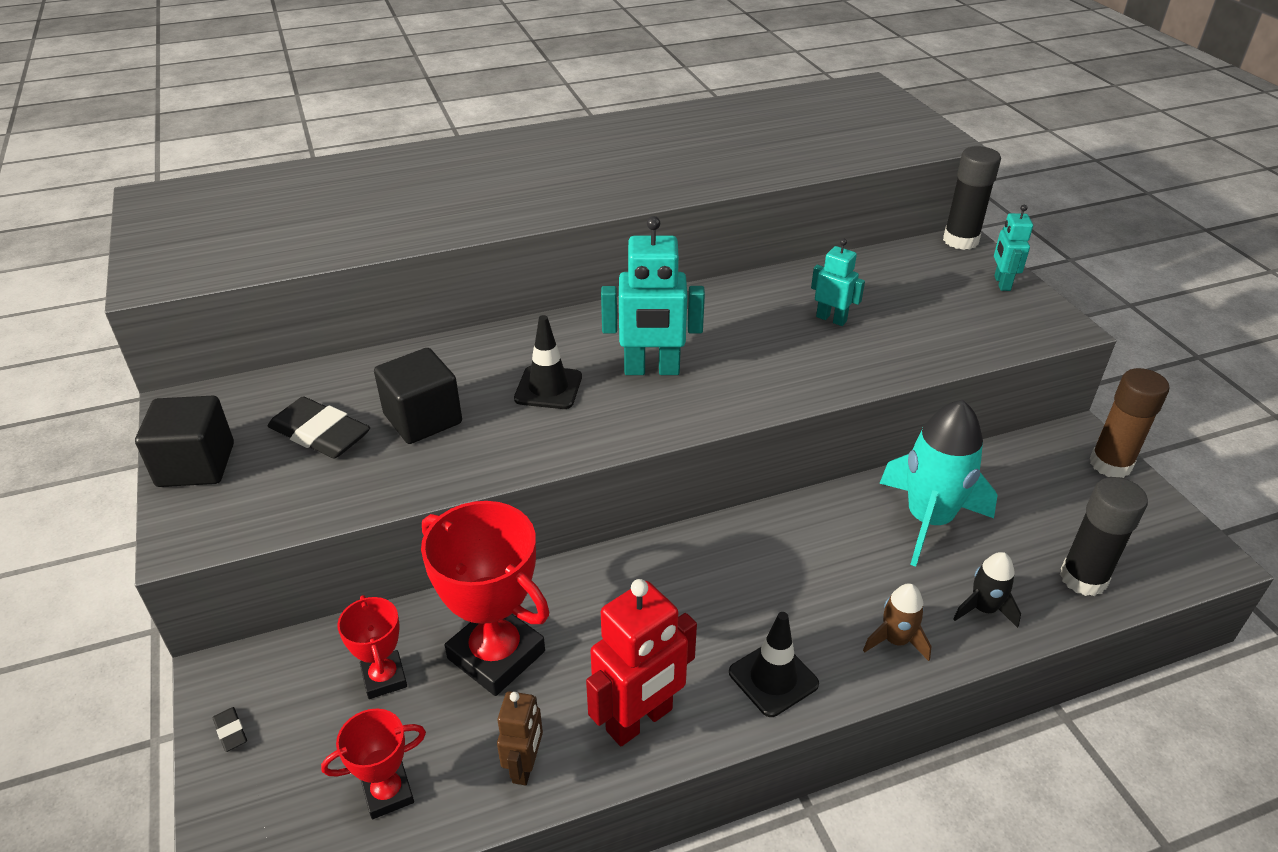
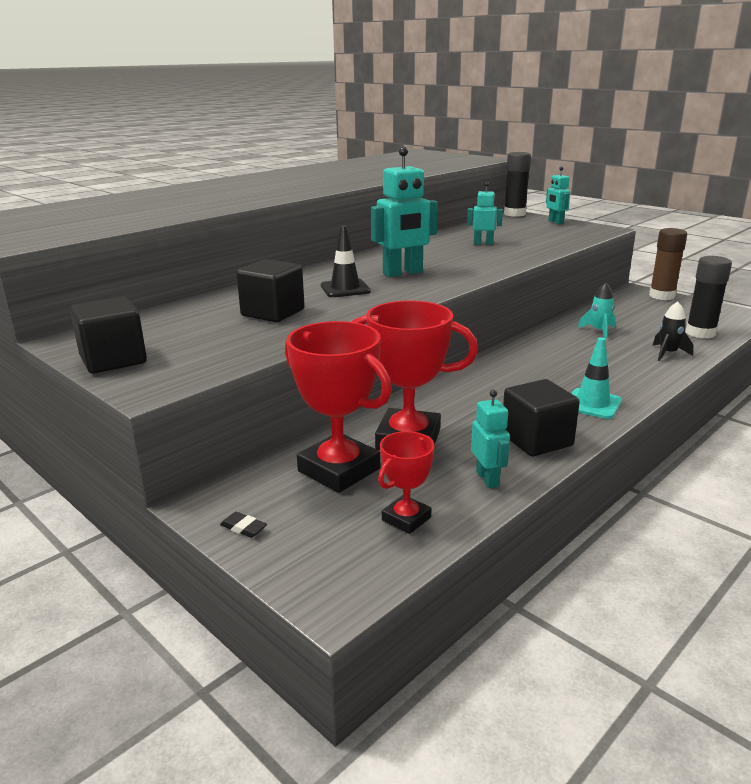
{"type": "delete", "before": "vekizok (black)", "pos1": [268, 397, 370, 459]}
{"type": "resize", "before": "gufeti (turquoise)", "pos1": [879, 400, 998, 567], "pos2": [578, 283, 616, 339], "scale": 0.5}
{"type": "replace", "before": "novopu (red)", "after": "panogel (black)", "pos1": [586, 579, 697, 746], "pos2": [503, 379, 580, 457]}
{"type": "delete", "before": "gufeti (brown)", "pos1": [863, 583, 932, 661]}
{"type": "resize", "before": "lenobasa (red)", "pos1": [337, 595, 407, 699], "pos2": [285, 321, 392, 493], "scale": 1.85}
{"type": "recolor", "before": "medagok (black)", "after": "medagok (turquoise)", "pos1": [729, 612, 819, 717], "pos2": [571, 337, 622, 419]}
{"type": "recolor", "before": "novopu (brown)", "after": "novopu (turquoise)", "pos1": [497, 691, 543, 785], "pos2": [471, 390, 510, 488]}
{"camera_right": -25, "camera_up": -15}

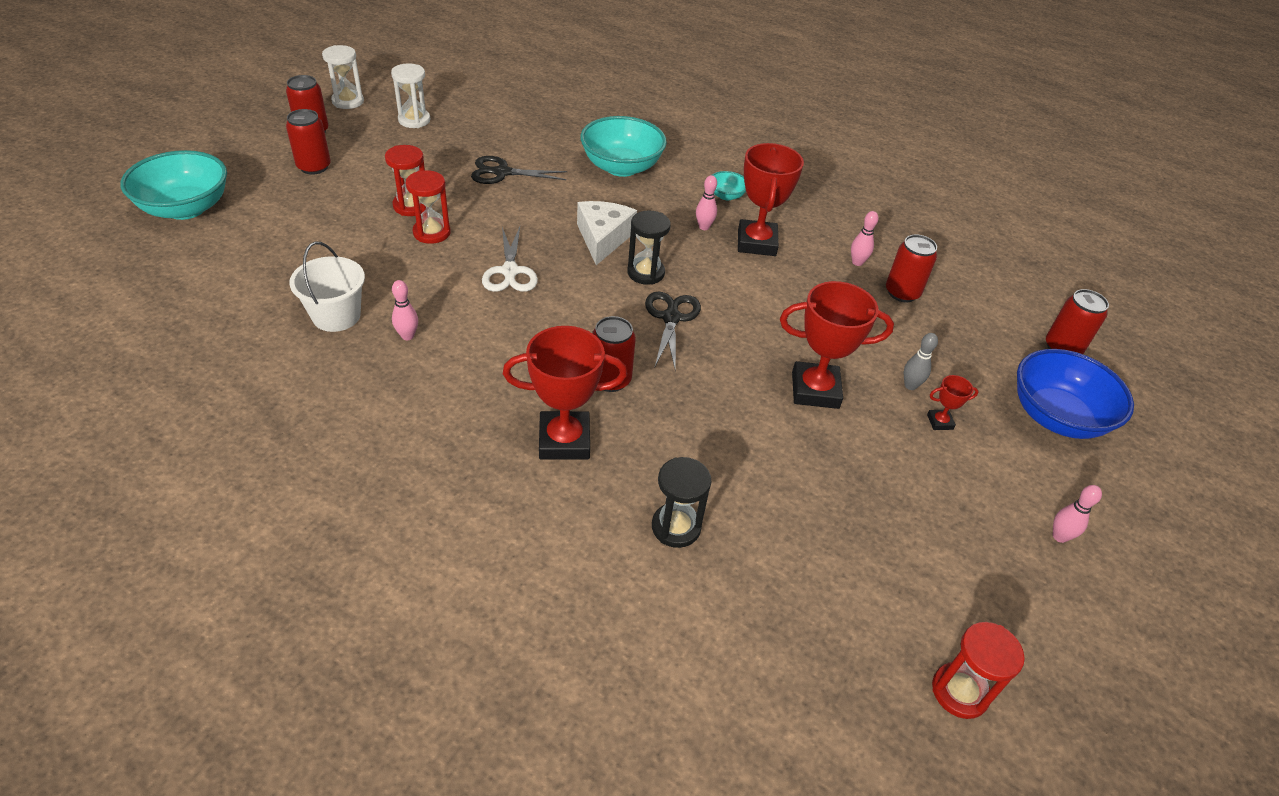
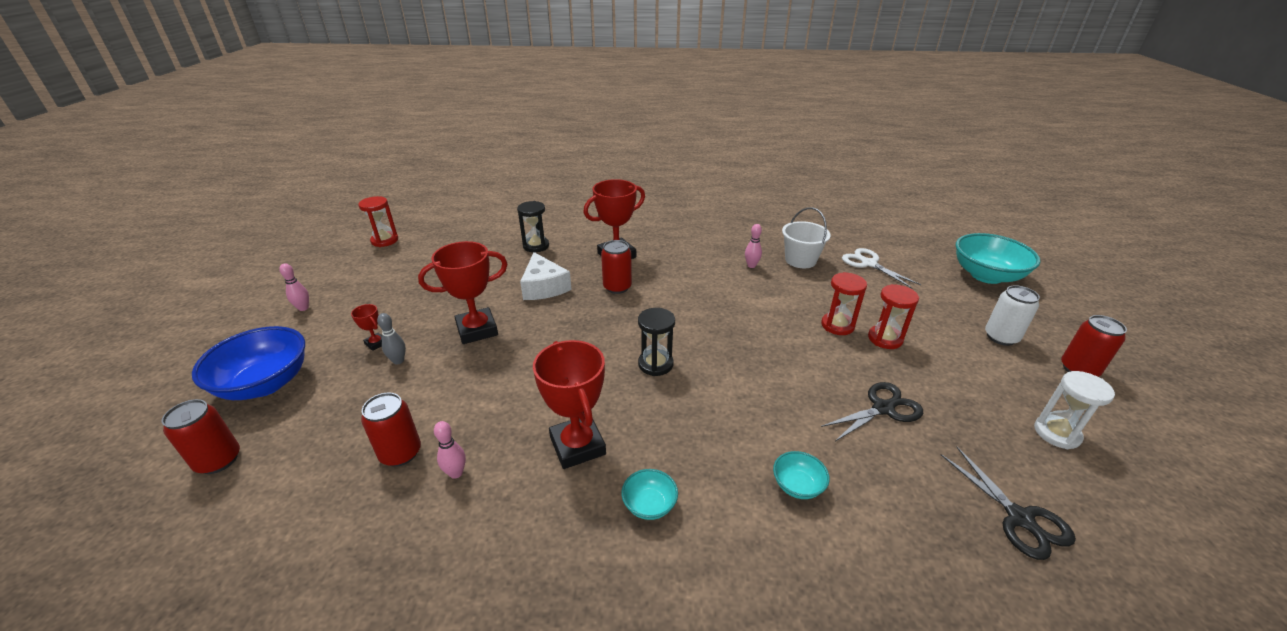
{"type": "delete", "before": "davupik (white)", "pos1": [322, 45, 364, 109]}
{"type": "recolor", "before": "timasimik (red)", "after": "timasimik (white)", "pos1": [286, 109, 331, 175], "pos2": [985, 285, 1040, 346]}
{"type": "resize", "before": "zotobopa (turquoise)", "pos1": [580, 116, 667, 177], "pos2": [773, 451, 830, 499], "scale": 0.47}
{"type": "delete", "before": "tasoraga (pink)", "pos1": [696, 175, 717, 230]}
{"type": "move", "before": "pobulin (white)", "pos1": [577, 201, 637, 265], "pos2": [520, 252, 572, 300]}
{"type": "move", "before": "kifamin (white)", "pos1": [482, 227, 538, 292], "pos2": [842, 248, 921, 289]}
{"type": "move", "before": "kifamin (black)", "pos1": [645, 291, 701, 371], "pos2": [940, 447, 1076, 560]}
{"type": "rotate", "before": "lenobasa (red)", "pos1": [927, 375, 979, 430], "pos2": [351, 304, 382, 351], "turn": 75}
{"camera_right": 155, "camera_up": -10}

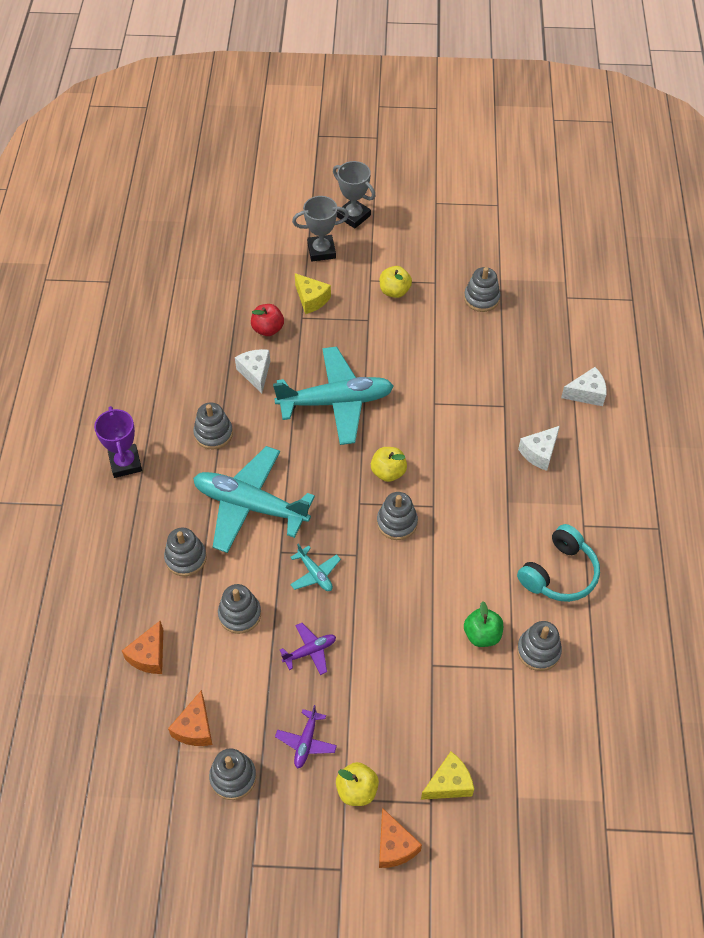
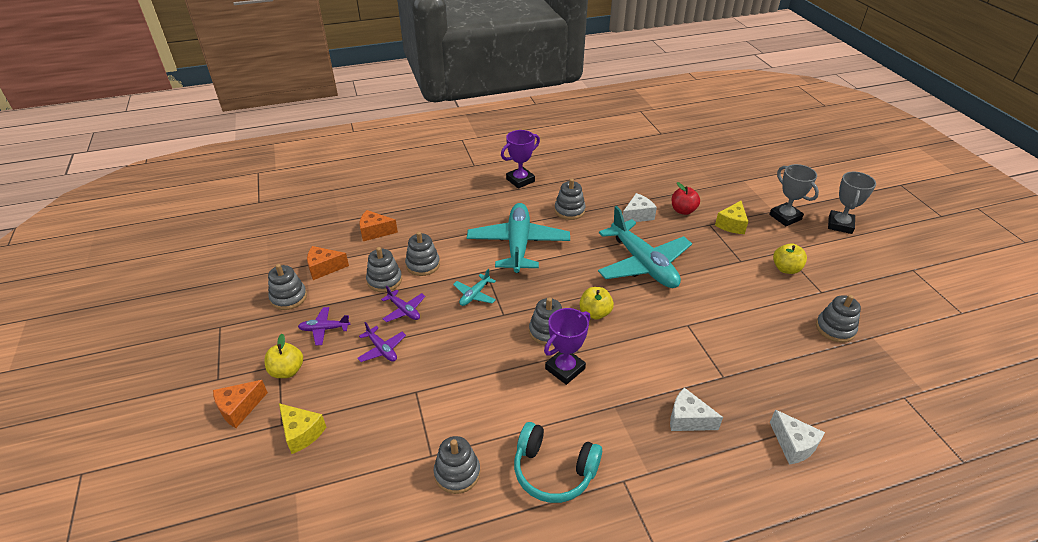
{"type": "move", "before": "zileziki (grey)", "pos1": [164, 528, 207, 576], "pos2": [366, 247, 402, 292]}
{"type": "delete", "before": "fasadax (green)", "pos1": [464, 602, 503, 647]}
{"type": "insert", "after": "lenobasa (purple)", "pos2": [544, 308, 590, 385]}
{"type": "insert", "after": "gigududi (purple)", "pos2": [357, 322, 406, 362]}
{"camera_right": 70, "camera_up": -15}

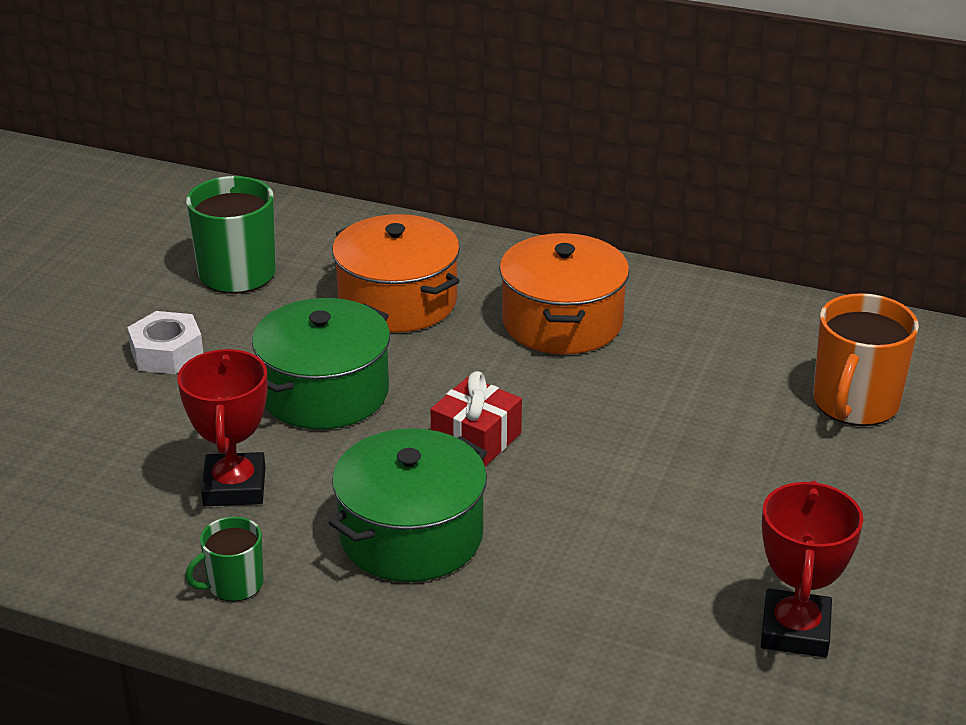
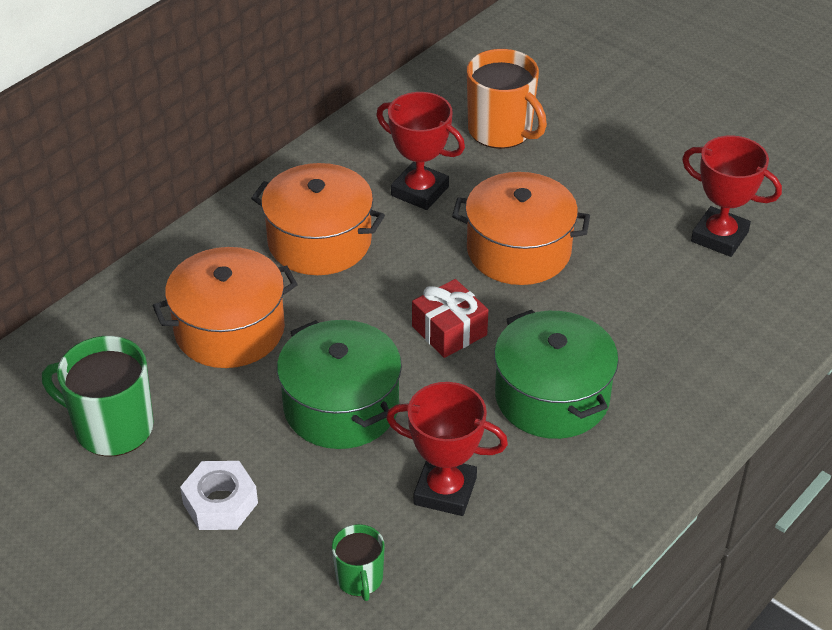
{"type": "move", "before": "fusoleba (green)", "pos1": [185, 517, 264, 602], "pos2": [332, 524, 385, 601]}
{"type": "insert", "after": "lenobasa (red)", "pos2": [376, 92, 465, 210]}
{"type": "insert", "after": "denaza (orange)", "pos2": [452, 172, 590, 285]}
{"camera_right": -70, "camera_up": 10}

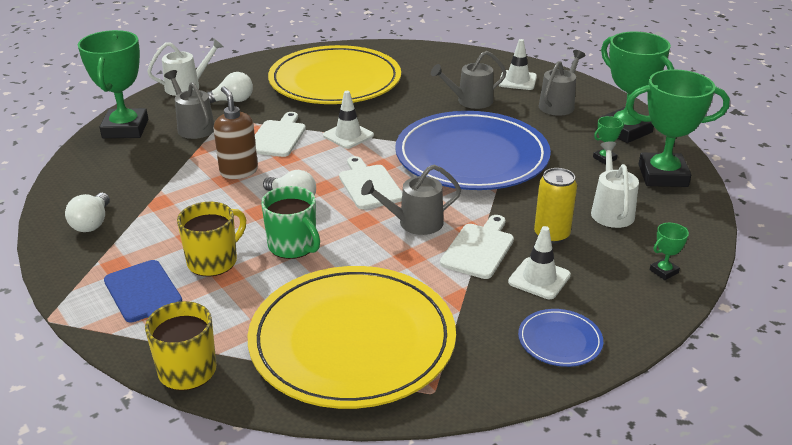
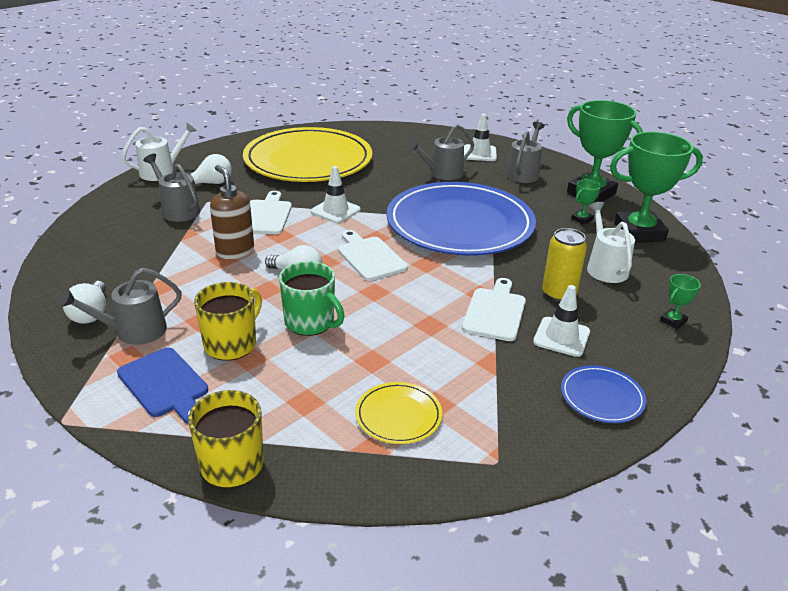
{"type": "delete", "before": "lenobasa (green)", "pos1": [78, 30, 148, 138]}
{"type": "move", "before": "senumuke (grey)", "pos1": [361, 165, 461, 235], "pos2": [60, 268, 182, 345]}
{"type": "resize", "before": "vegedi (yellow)", "pos1": [248, 266, 456, 409], "pos2": [355, 382, 443, 444], "scale": 0.41}
{"camera_right": -10, "camera_up": 0}

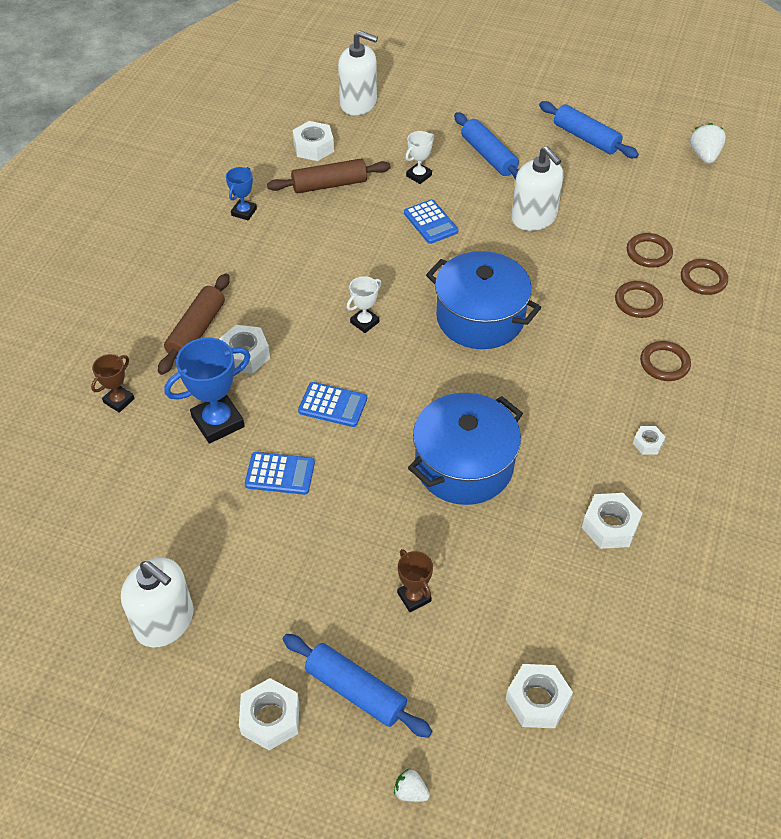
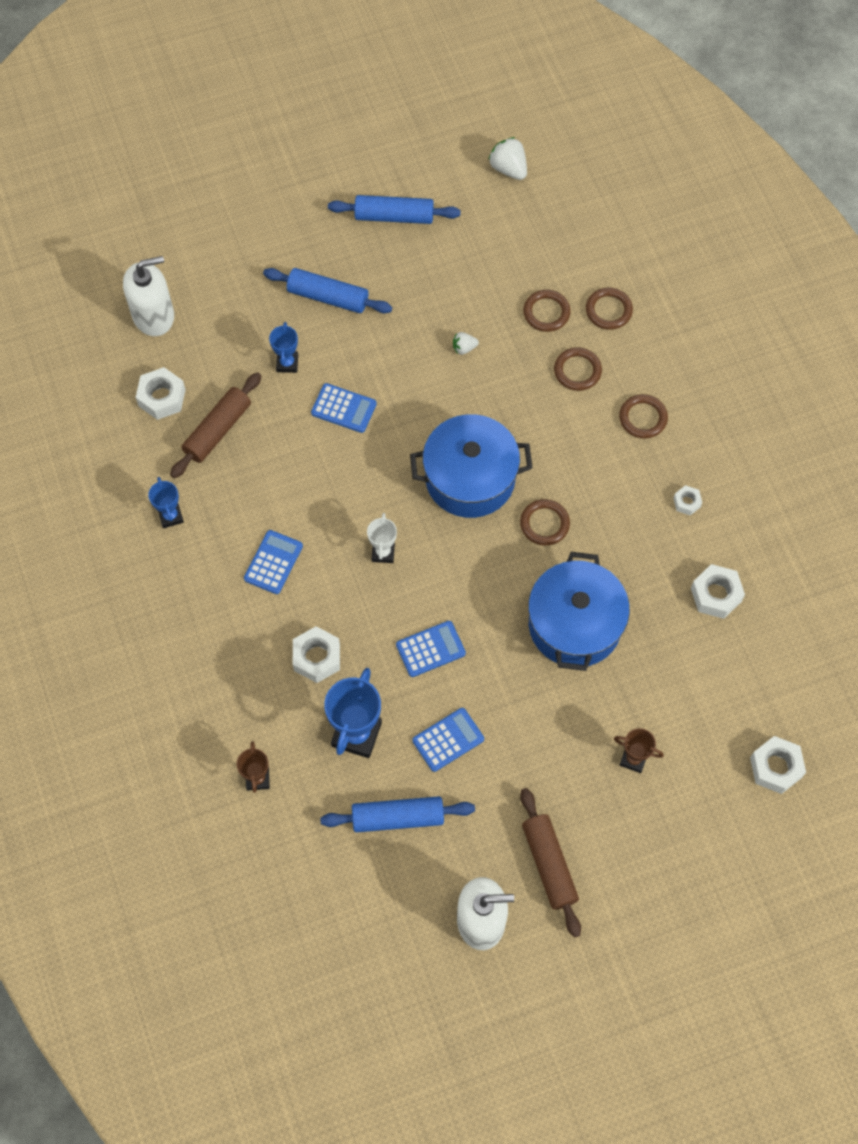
{"type": "recolor", "before": "lenobasa (white)", "after": "lenobasa (blue)", "pos1": [405, 131, 434, 184], "pos2": [269, 322, 298, 373]}
{"type": "delete", "before": "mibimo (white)", "pos1": [511, 146, 563, 231]}
{"type": "move", "before": "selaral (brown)", "pos1": [158, 273, 230, 375], "pos2": [520, 788, 581, 938]}
{"type": "move", "before": "selaral (blue)", "pos1": [283, 634, 432, 738], "pos2": [320, 796, 475, 833]}
{"type": "delete", "before": "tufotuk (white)", "pos1": [239, 678, 299, 750]}
{"type": "move", "before": "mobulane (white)", "pos1": [394, 769, 430, 802], "pos2": [453, 332, 479, 355]}
{"type": "insert", "after": "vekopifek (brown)", "pos2": [520, 499, 570, 546]}
{"type": "insert", "after": "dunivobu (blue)", "pos2": [244, 530, 303, 594]}
{"camera_right": -40, "camera_up": 15}

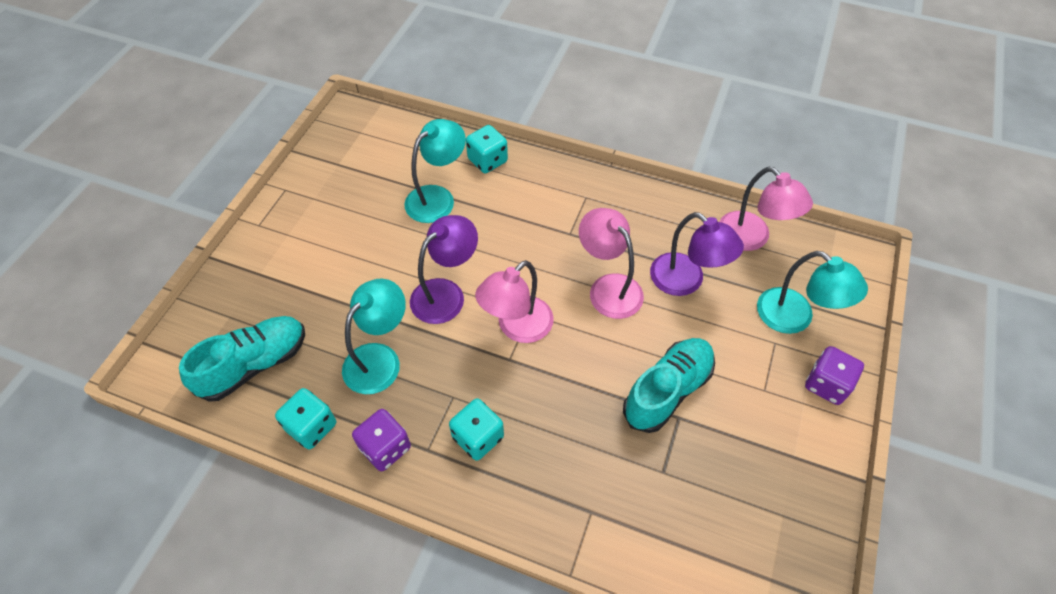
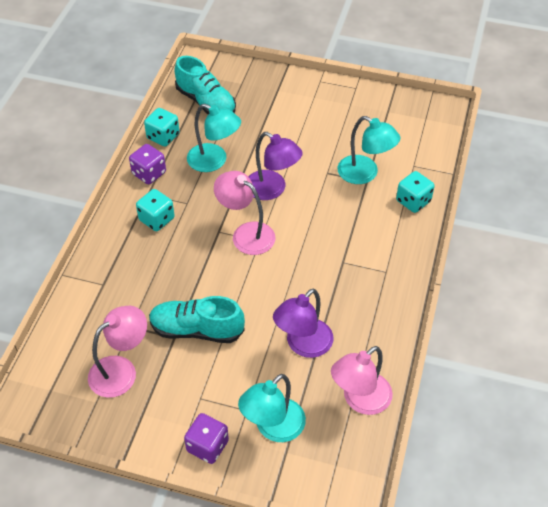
{"type": "move", "before": "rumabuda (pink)", "pos1": [579, 208, 644, 319], "pos2": [88, 306, 147, 398]}
{"type": "rotate", "before": "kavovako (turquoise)", "pos1": [623, 338, 715, 433], "pos2": [149, 296, 245, 343], "turn": 150}
{"camera_right": 85, "camera_up": -5}

